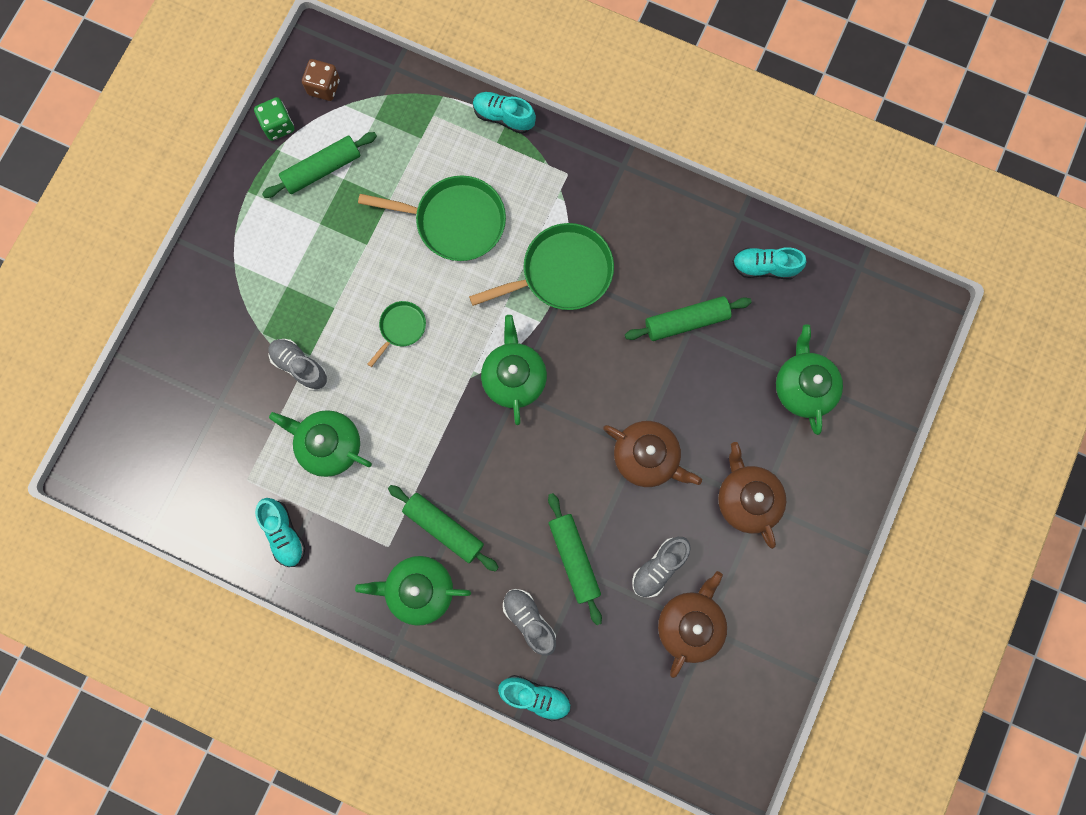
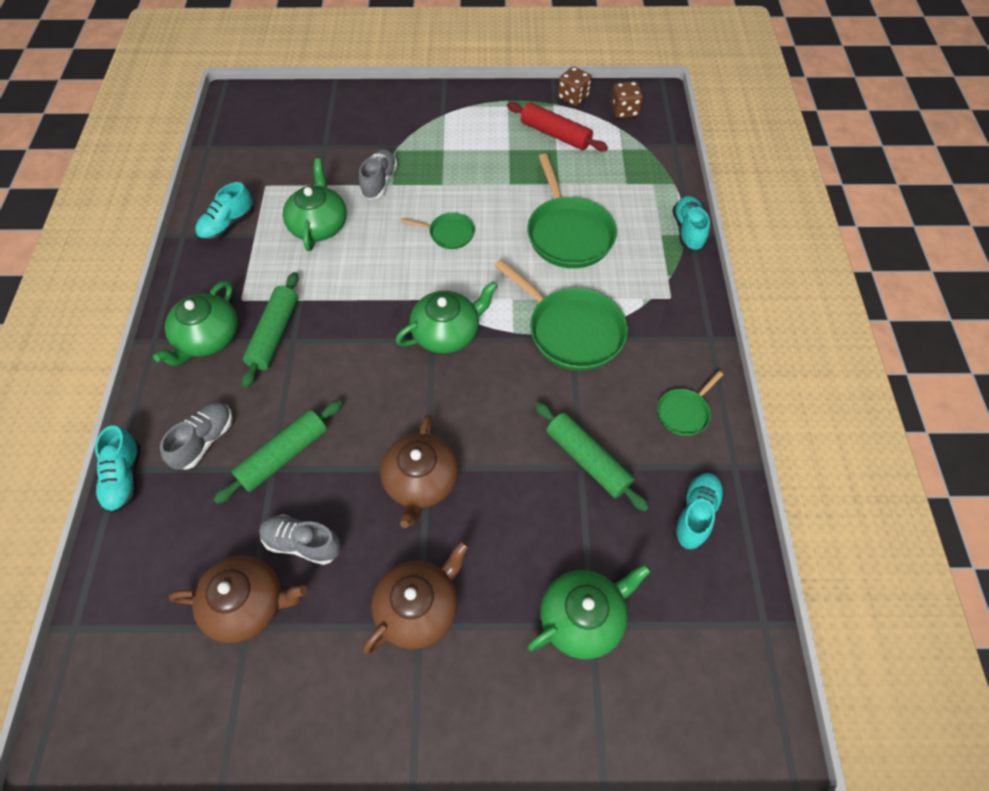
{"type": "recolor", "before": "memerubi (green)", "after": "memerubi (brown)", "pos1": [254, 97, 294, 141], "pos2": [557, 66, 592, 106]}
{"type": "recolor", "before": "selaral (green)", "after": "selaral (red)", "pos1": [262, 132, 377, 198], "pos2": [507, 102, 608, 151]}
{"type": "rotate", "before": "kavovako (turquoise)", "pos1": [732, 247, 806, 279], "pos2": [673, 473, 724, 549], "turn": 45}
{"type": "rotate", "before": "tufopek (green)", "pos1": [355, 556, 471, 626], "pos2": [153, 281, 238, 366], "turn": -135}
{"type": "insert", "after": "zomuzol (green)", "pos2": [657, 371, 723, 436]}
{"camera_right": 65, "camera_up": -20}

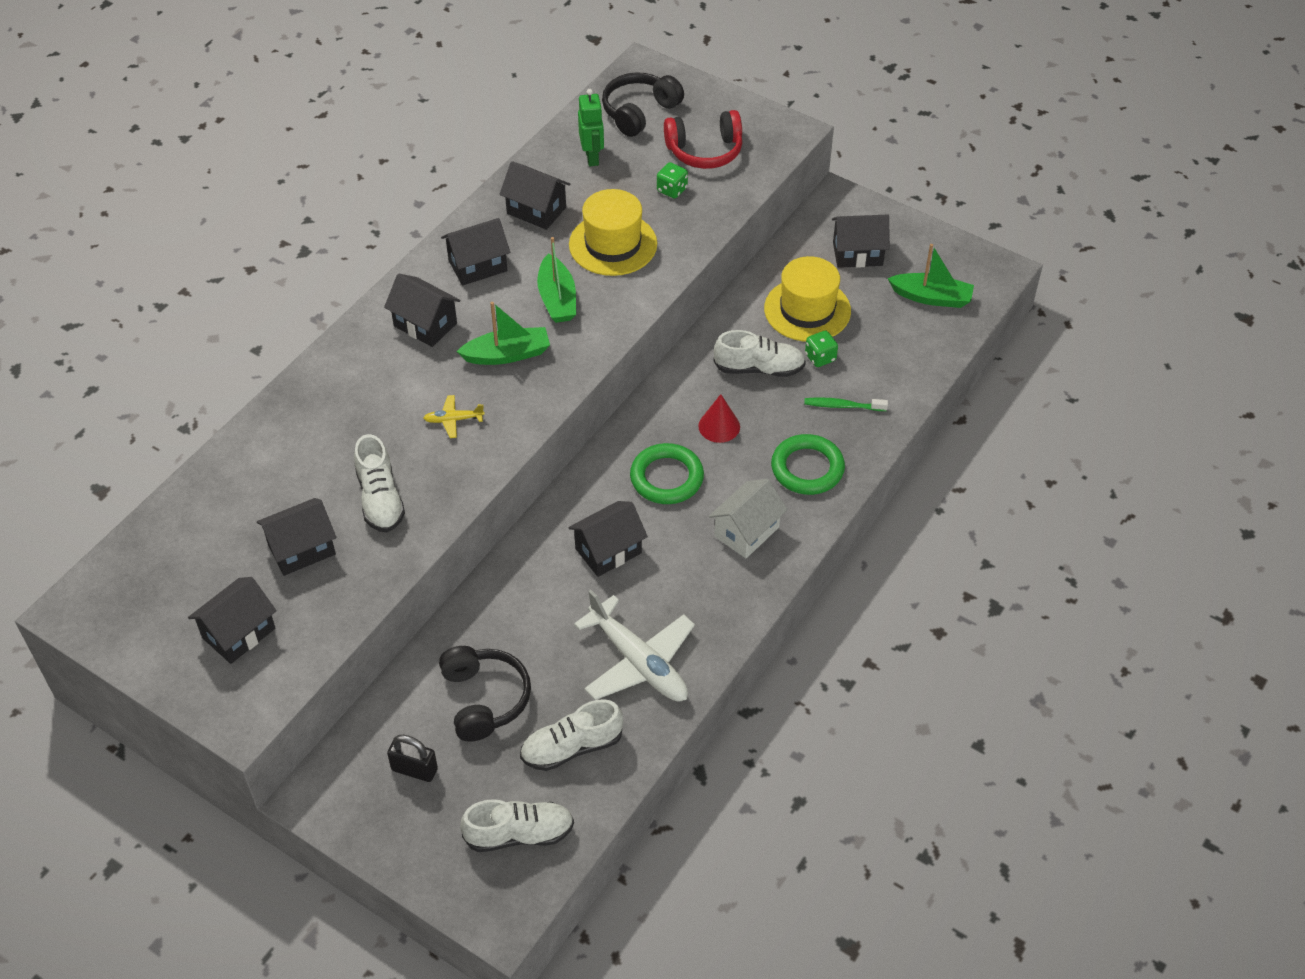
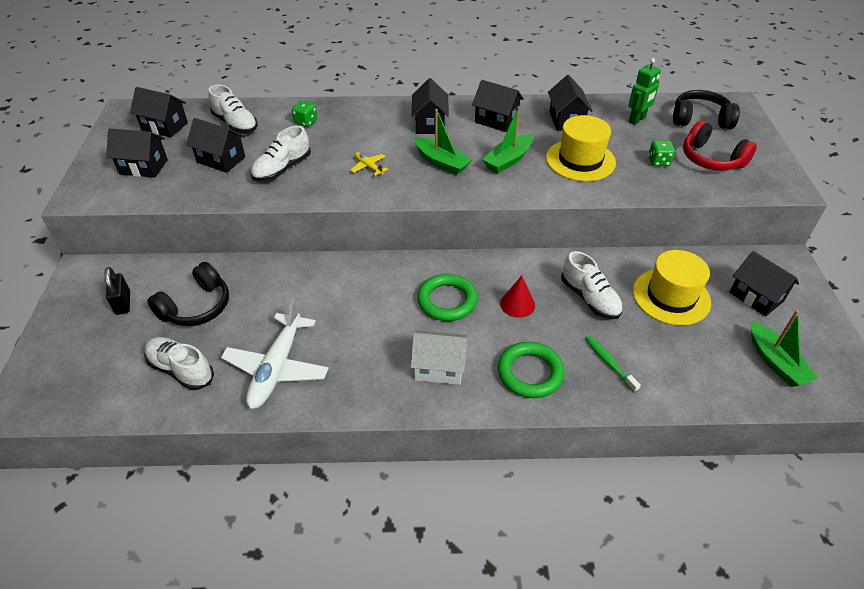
{"type": "move", "before": "memerubi (green)", "pos1": [805, 330, 838, 367], "pos2": [292, 101, 317, 127]}
{"type": "move", "before": "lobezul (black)", "pos1": [568, 501, 648, 577], "pos2": [130, 87, 188, 138]}
{"type": "move", "before": "kavovako (white)", "pos1": [460, 799, 574, 852], "pos2": [208, 85, 258, 133]}
{"camera_right": 55, "camera_up": -5}

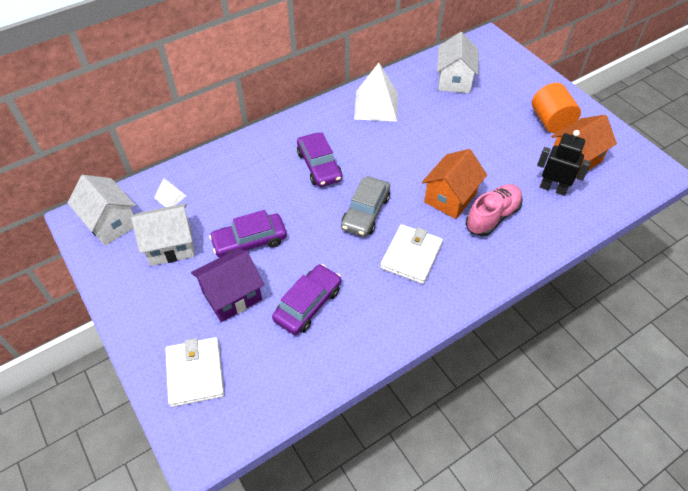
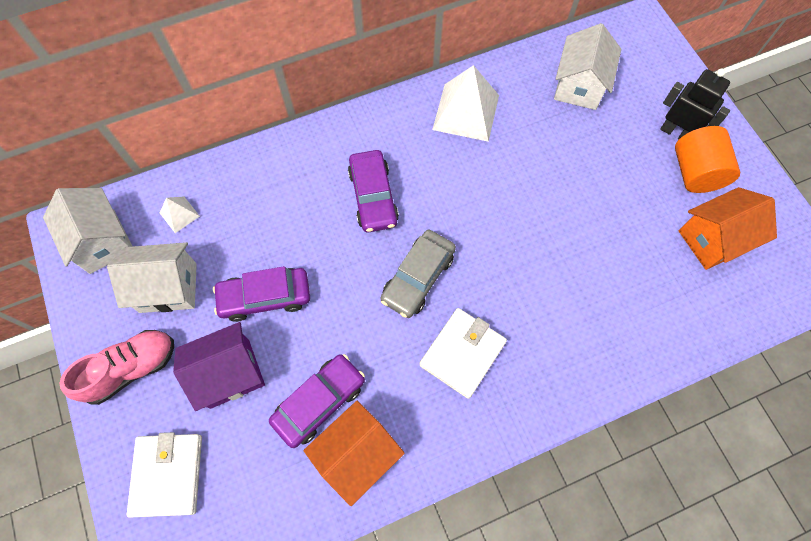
{"type": "move", "before": "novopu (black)", "pos1": [537, 130, 591, 196], "pos2": [660, 69, 730, 140]}
{"type": "move", "before": "lobezul (orange)", "pos1": [422, 149, 487, 219], "pos2": [303, 401, 405, 506]}
{"type": "move", "before": "kavovako (pink)", "pos1": [466, 184, 523, 236], "pos2": [59, 330, 174, 405]}
{"camera_right": 10, "camera_up": 15}

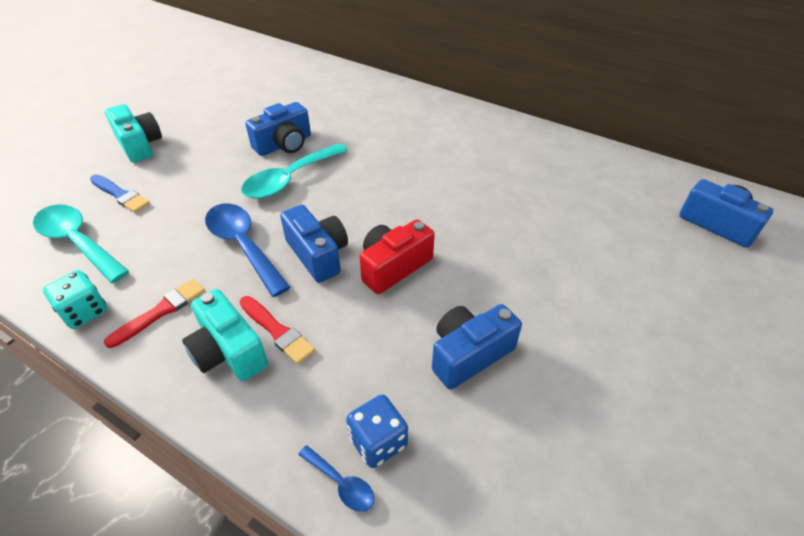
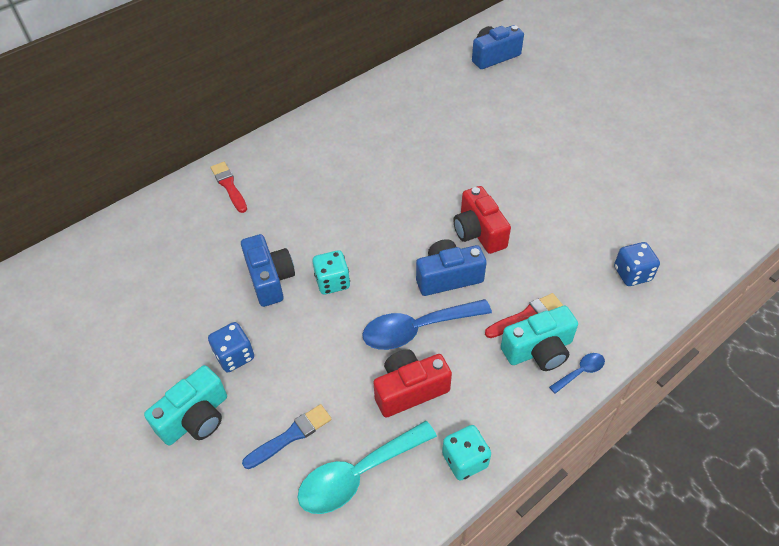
{"type": "rotate", "before": "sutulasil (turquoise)", "pos1": [105, 104, 162, 163], "pos2": [144, 365, 227, 445], "turn": 150}
{"type": "replace", "before": "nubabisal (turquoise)", "after": "memerubi (turquoise)", "pos1": [241, 143, 348, 199], "pos2": [313, 250, 350, 295]}
{"type": "move", "before": "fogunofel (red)", "pos1": [104, 279, 205, 348], "pos2": [211, 162, 247, 213]}
{"type": "delete", "before": "sutulasil (blue)", "pos1": [432, 304, 522, 390]}
{"type": "move", "before": "nubabisal (blue)", "pos1": [298, 445, 374, 512], "pos2": [549, 353, 605, 394]}
{"type": "insert", "after": "memerubi (blue)", "pos2": [208, 322, 254, 372]}
{"type": "insert", "after": "sutulasil (red)", "pos2": [373, 349, 452, 417]}
{"camera_right": -70, "camera_up": 5}

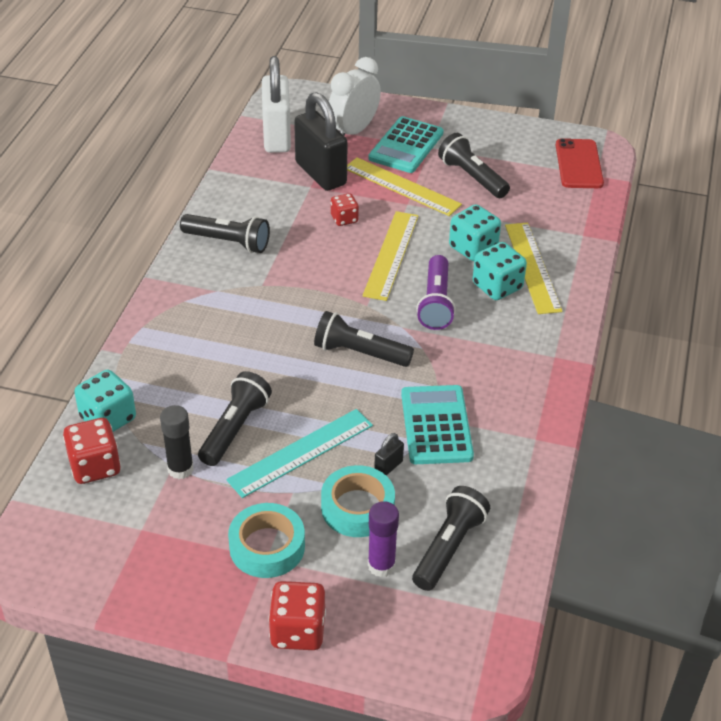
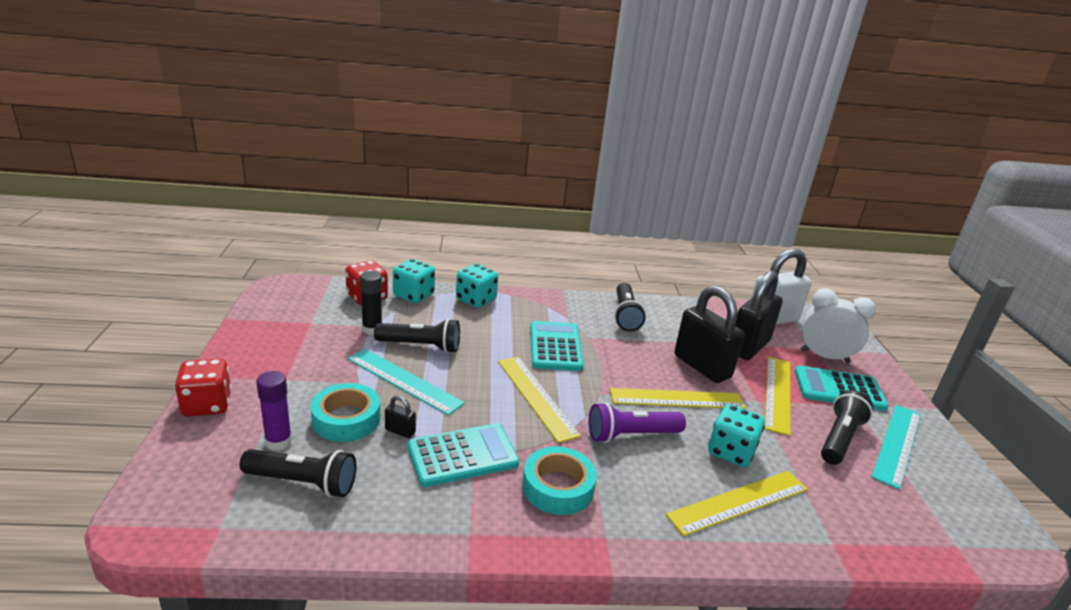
{"type": "delete", "before": "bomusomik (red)", "pos1": [556, 138, 604, 188]}
{"type": "replace", "before": "memerubi (red)", "after": "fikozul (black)", "pos1": [331, 193, 359, 226], "pos2": [674, 286, 744, 383]}
{"type": "move", "before": "memerubi (turquoise)", "pos1": [473, 242, 527, 300], "pos2": [456, 264, 498, 308]}
{"type": "replace", "before": "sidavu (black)", "after": "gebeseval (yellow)", "pos1": [314, 311, 414, 367], "pos2": [498, 357, 581, 443]}
{"type": "move", "before": "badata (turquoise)", "pos1": [228, 503, 305, 578], "pos2": [522, 446, 597, 515]}
{"type": "insert", "after": "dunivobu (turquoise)", "pos2": [530, 321, 584, 371]}
{"type": "insert", "after": "gebeseval (turquoise)", "pos2": [872, 405, 921, 490]}
{"camera_right": 70, "camera_up": -15}

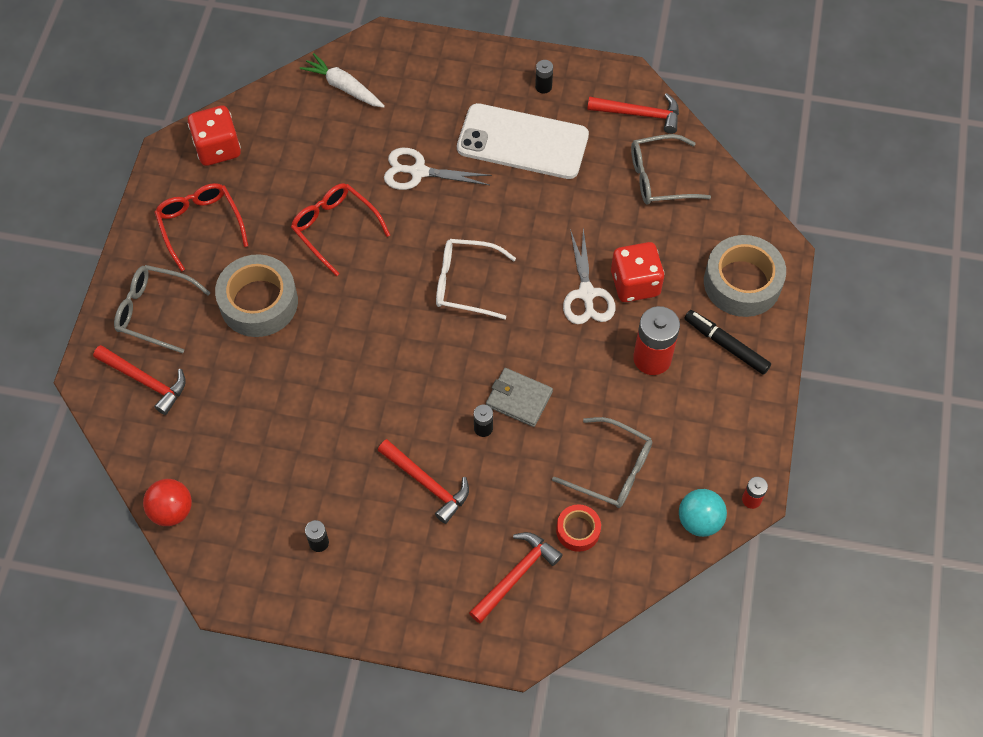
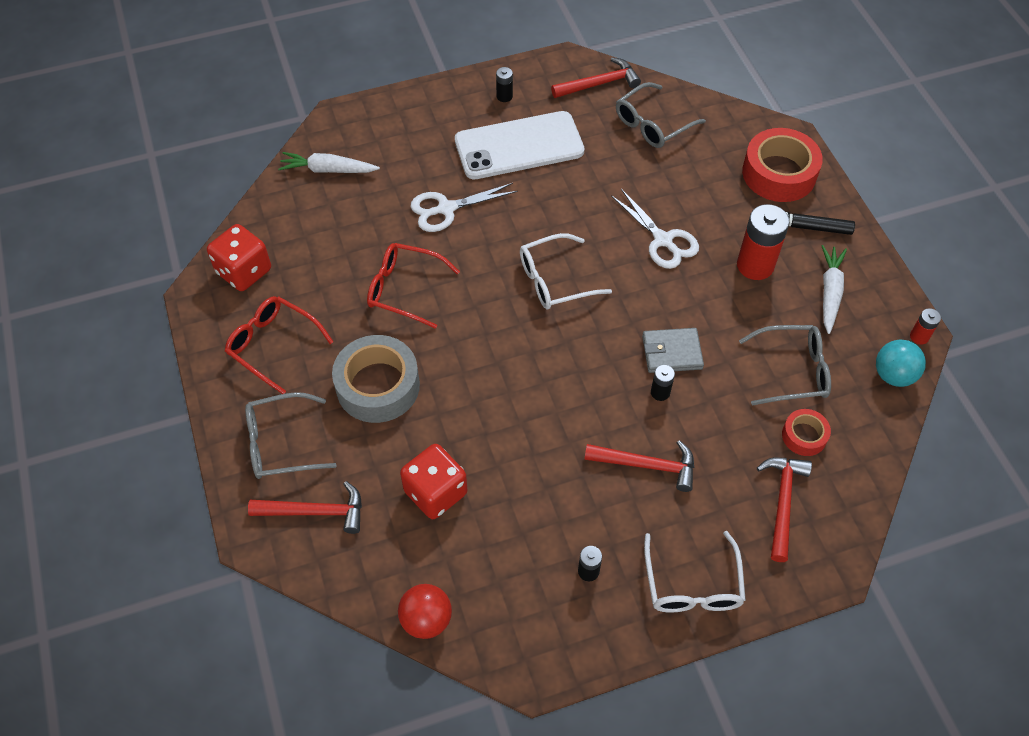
{"type": "recolor", "before": "badata (grey)", "after": "badata (red)", "pos1": [704, 235, 786, 317], "pos2": [742, 128, 823, 202]}
{"type": "move", "before": "memerubi (red)", "pos1": [611, 242, 664, 302], "pos2": [400, 444, 467, 519]}
{"type": "insert", "after": "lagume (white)", "pos2": [821, 245, 847, 334]}
{"type": "insert", "after": "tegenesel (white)", "pos2": [644, 531, 746, 612]}
{"camera_right": -30, "camera_up": -5}

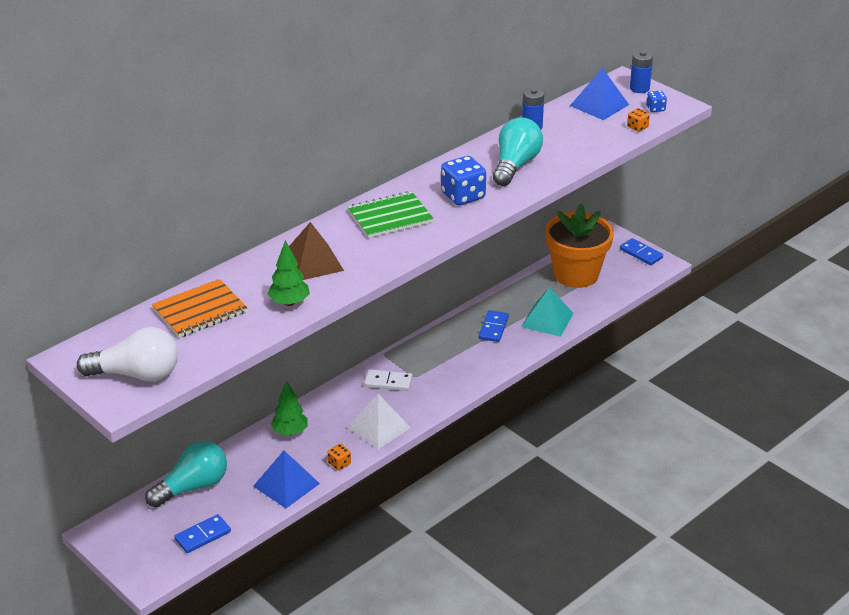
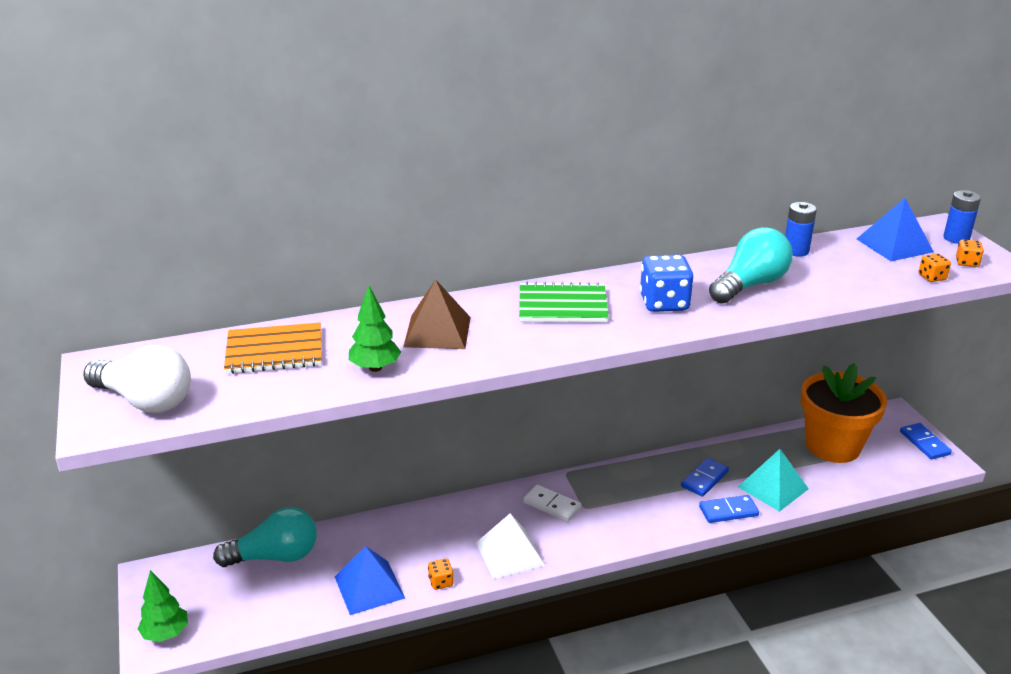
{"type": "recolor", "before": "memerubi (blue)", "after": "memerubi (orange)", "pos1": [646, 91, 667, 112], "pos2": [956, 240, 984, 267]}
{"type": "move", "before": "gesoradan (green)", "pos1": [271, 380, 308, 435], "pos2": [138, 570, 188, 642]}
{"type": "move", "before": "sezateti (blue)", "pos1": [174, 514, 231, 553], "pos2": [699, 495, 759, 523]}
{"camera_right": 25, "camera_up": -5}

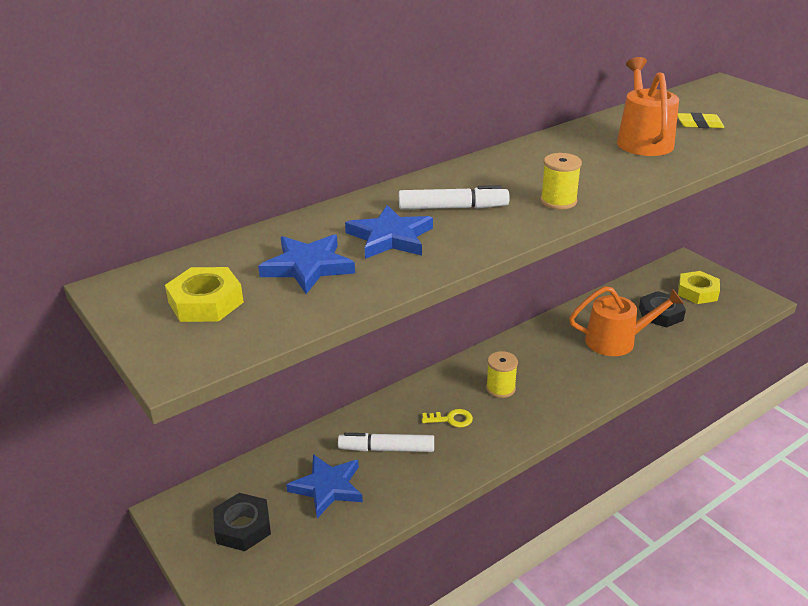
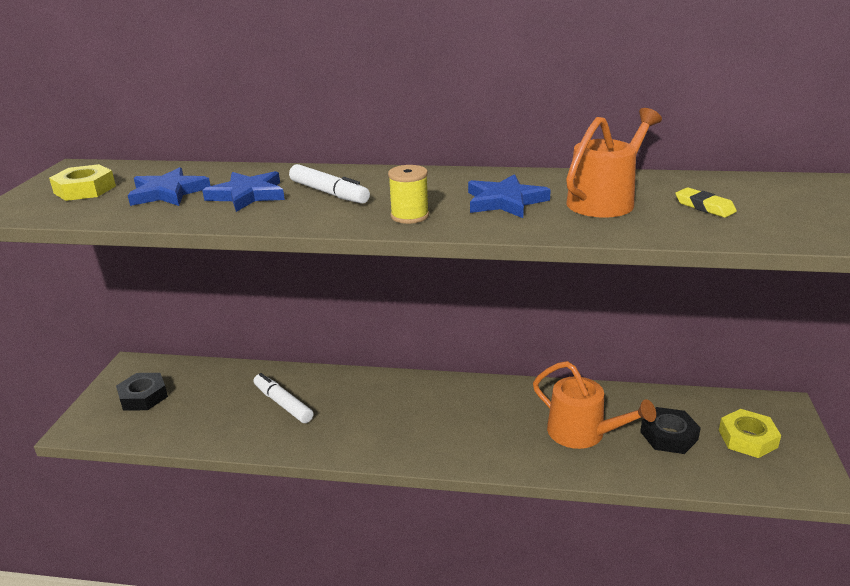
{"type": "delete", "before": "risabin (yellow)", "pos1": [486, 351, 518, 398]}
{"type": "delete", "before": "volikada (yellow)", "pos1": [422, 409, 473, 428]}
{"type": "move", "before": "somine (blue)", "pos1": [286, 454, 363, 518], "pos2": [468, 174, 551, 218]}
{"camera_right": 45, "camera_up": -5}

